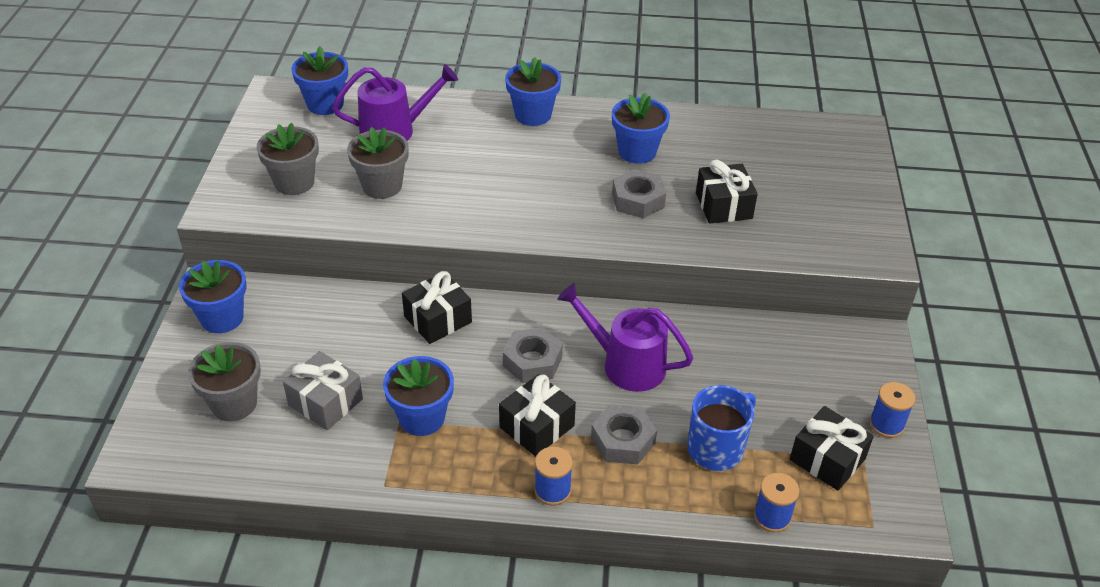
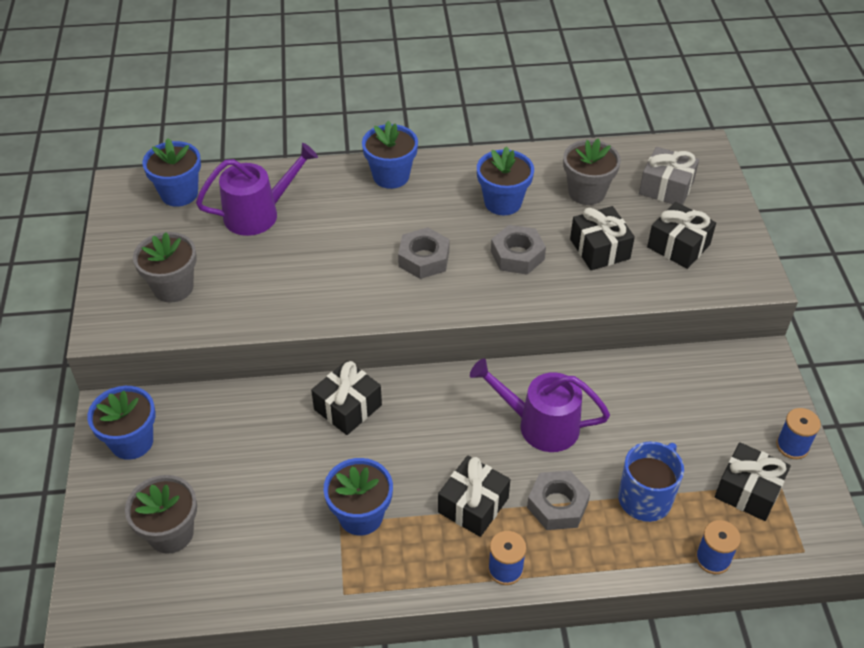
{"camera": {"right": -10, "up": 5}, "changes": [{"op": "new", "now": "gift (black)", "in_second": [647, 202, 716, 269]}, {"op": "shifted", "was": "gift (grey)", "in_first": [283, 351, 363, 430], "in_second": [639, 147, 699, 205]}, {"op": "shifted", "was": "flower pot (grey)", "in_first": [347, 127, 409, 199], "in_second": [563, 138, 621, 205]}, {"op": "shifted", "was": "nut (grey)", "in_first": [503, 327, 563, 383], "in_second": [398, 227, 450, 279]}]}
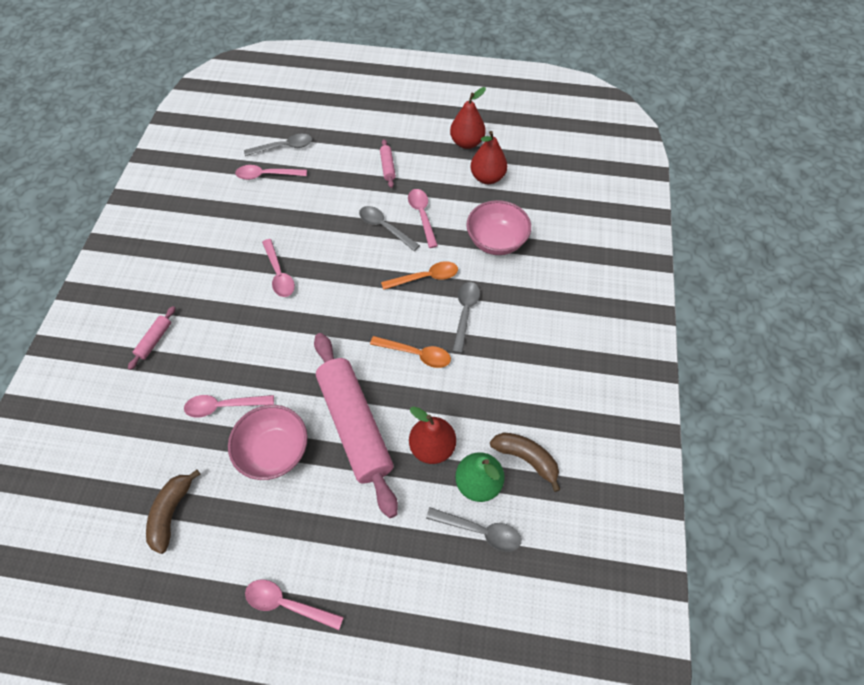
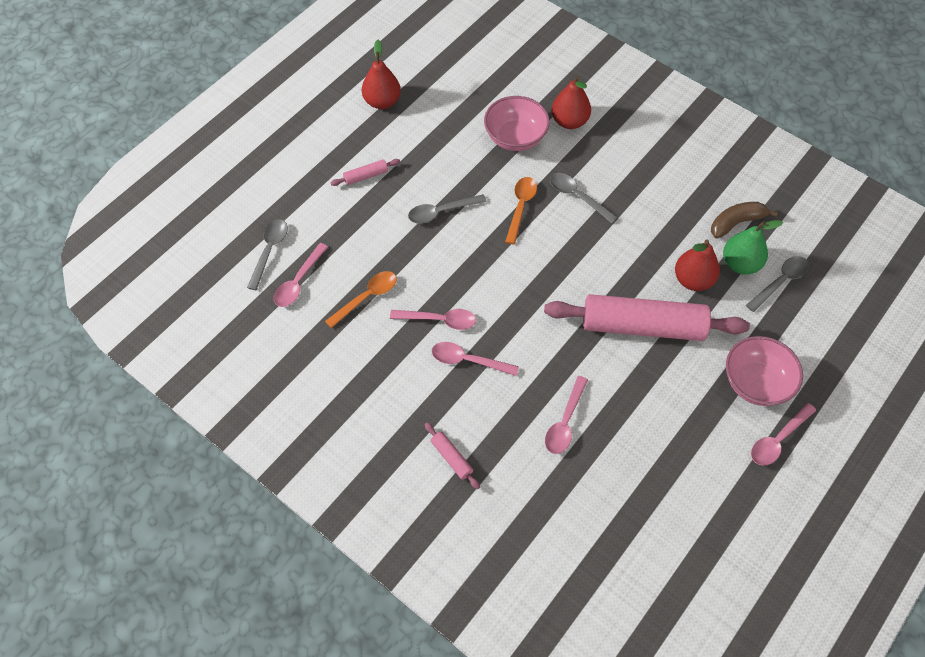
{"camera": {"right": -60, "up": 0}, "changes": [{"op": "gone", "was": "banana (brown)", "in_first": [146, 470, 200, 554]}, {"op": "shifted", "was": "bowl (pink)", "in_first": [228, 405, 308, 480], "in_second": [726, 336, 803, 406]}, {"op": "shifted", "was": "spoon (orange)", "in_first": [370, 336, 451, 368], "in_second": [325, 271, 397, 328]}, {"op": "shifted", "was": "spoon (pink)", "in_first": [408, 189, 438, 248], "in_second": [432, 342, 519, 376]}, {"op": "shifted", "was": "pear (red)", "in_first": [471, 131, 507, 184], "in_second": [552, 76, 591, 129]}, {"op": "rotated", "was": "rolling pin (pink)", "in_first": [380, 139, 396, 188], "in_second": [331, 159, 400, 186], "clockwise": -45}]}
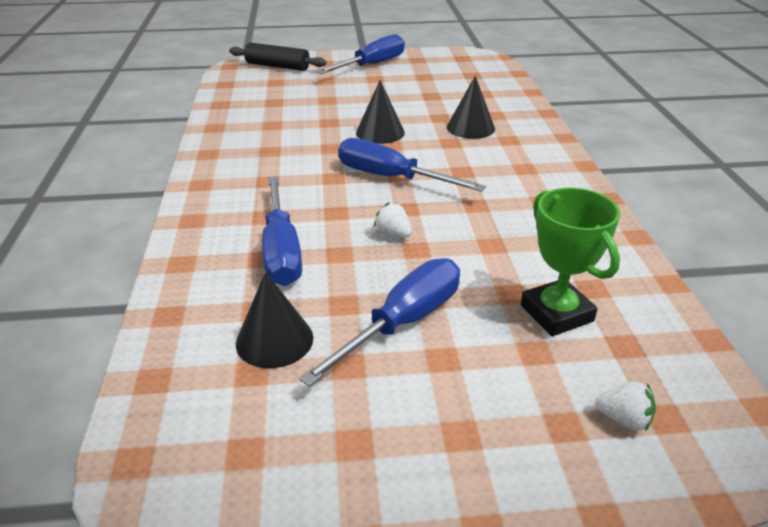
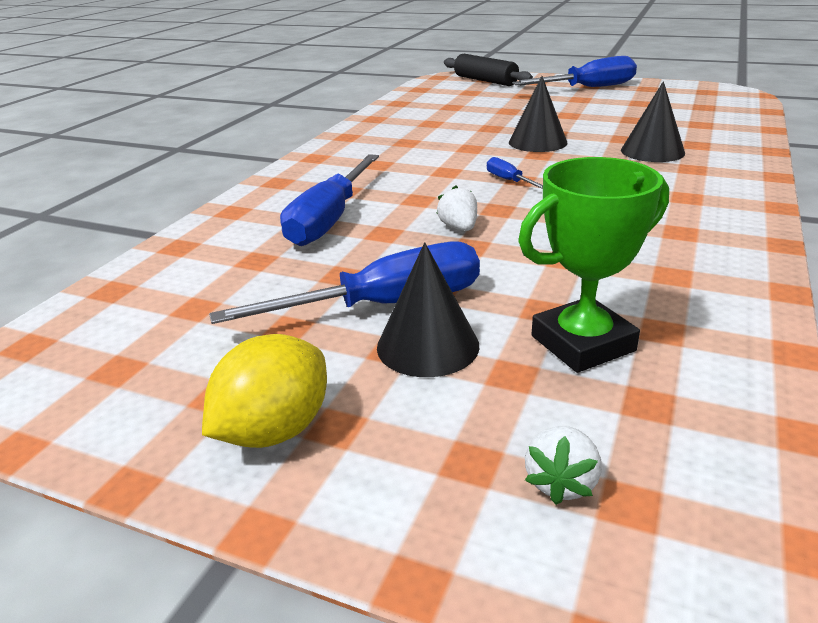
{"camera": {"right": 30, "up": -5}, "changes": [{"op": "new", "now": "lemon (yellow)", "in_second": [202, 334, 327, 448]}, {"op": "shifted", "was": "cone (black)", "in_first": [236, 272, 313, 368], "in_second": [377, 242, 479, 377]}, {"op": "rotated", "was": "trophy (green)", "in_first": [521, 188, 620, 336], "in_second": [518, 157, 669, 373], "clockwise": 60}, {"op": "rotated", "was": "strawberry (white)", "in_first": [595, 381, 656, 431], "in_second": [525, 426, 602, 505], "clockwise": 60}, {"op": "scaled", "was": "screwdriver (blue)", "in_first": [338, 138, 486, 192], "in_second": [487, 157, 543, 189], "ratio": 0.46}]}
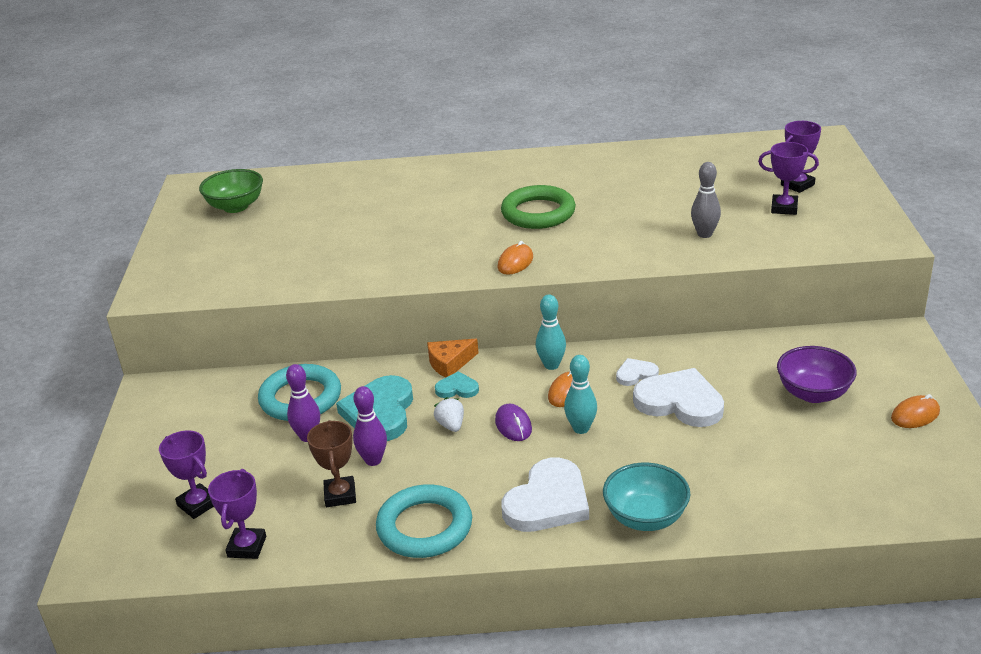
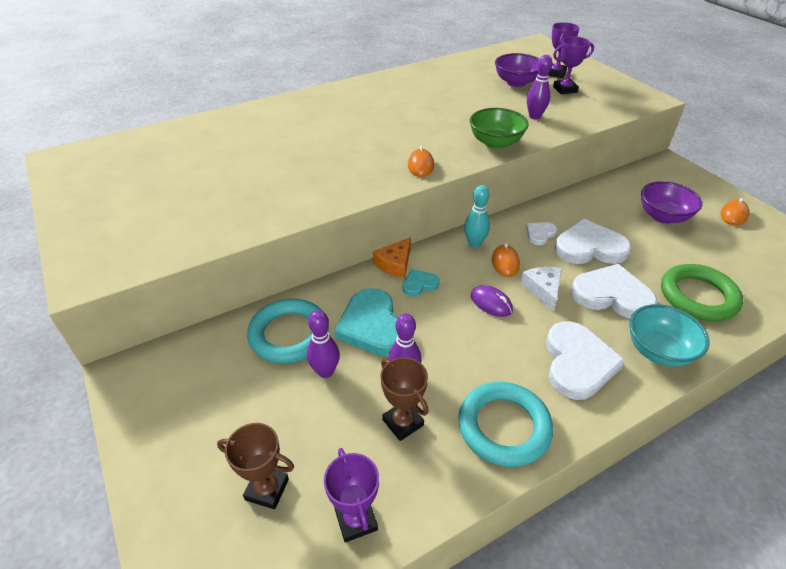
{"camera": {"right": -30, "up": 10}, "changes": [{"op": "gone", "was": "strawberry (white)", "in_first": [434, 397, 464, 432]}, {"op": "new", "now": "bowl (purple)", "in_second": [495, 53, 539, 87]}, {"op": "new", "now": "heart (white)", "in_second": [571, 264, 657, 319]}, {"op": "shifted", "was": "bowl (green)", "in_first": [199, 169, 263, 213], "in_second": [470, 108, 529, 149]}, {"op": "shifted", "was": "ring (green)", "in_first": [501, 185, 576, 229], "in_second": [661, 264, 743, 321]}, {"op": "swapped", "was": "bowling pin (turquoise)", "now": "cheese (white)", "in_first": [564, 355, 597, 434], "in_second": [520, 267, 562, 311]}, {"op": "repainted", "was": "trophy (purple)", "now": "trophy (brown)", "in_first": [159, 430, 214, 519], "in_second": [217, 423, 294, 509]}, {"op": "repainted", "was": "bowling pin (grey)", "now": "bowling pin (purple)", "in_first": [691, 162, 721, 238], "in_second": [527, 55, 552, 119]}]}
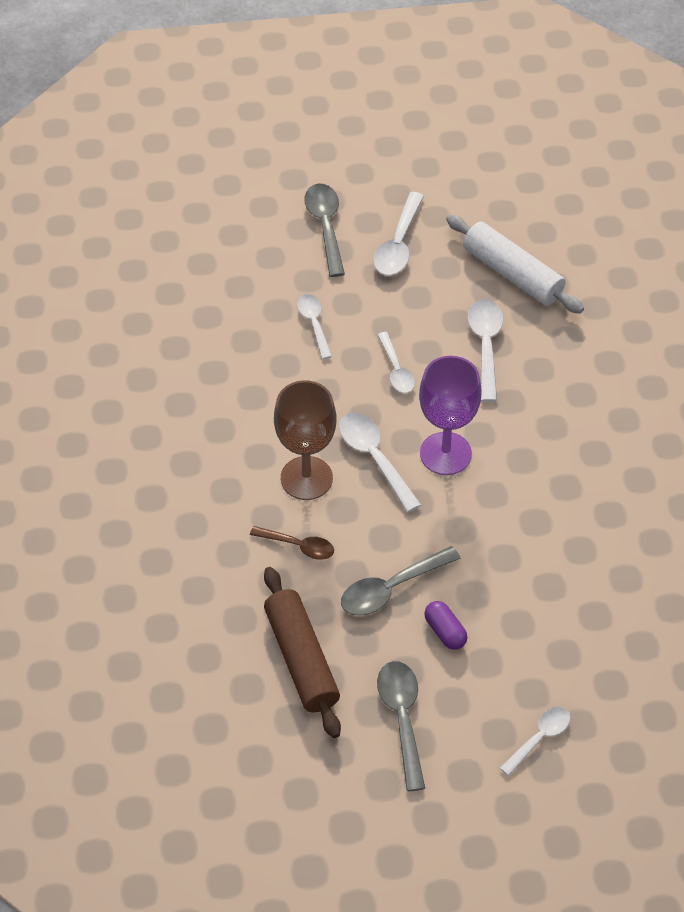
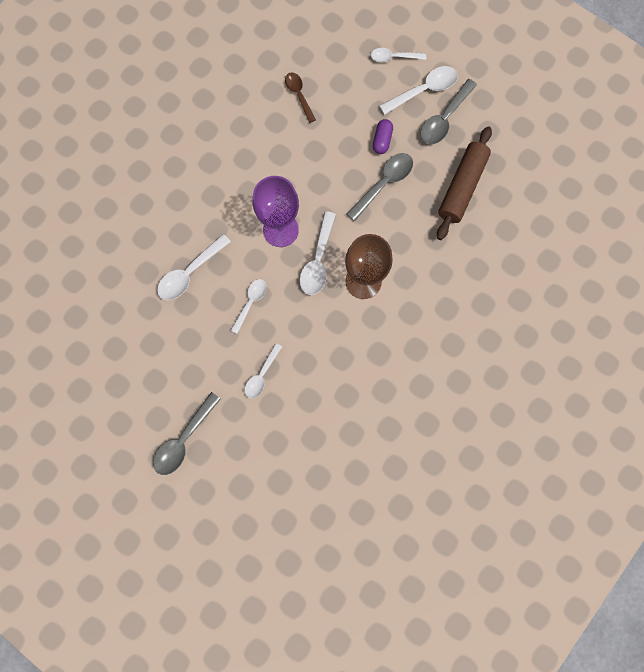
{"camera": {"right": -135, "up": 25}, "changes": [{"op": "gone", "was": "rolling pin (white)", "in_first": [446, 215, 584, 314]}, {"op": "shifted", "was": "spoon (brown)", "in_first": [250, 526, 334, 560], "in_second": [285, 72, 316, 123]}, {"op": "shifted", "was": "spoon (white)", "in_first": [373, 192, 424, 276], "in_second": [379, 66, 458, 115]}, {"op": "rotated", "was": "spoon (grey)", "in_first": [341, 546, 461, 616], "in_second": [346, 153, 413, 221], "clockwise": -60}]}
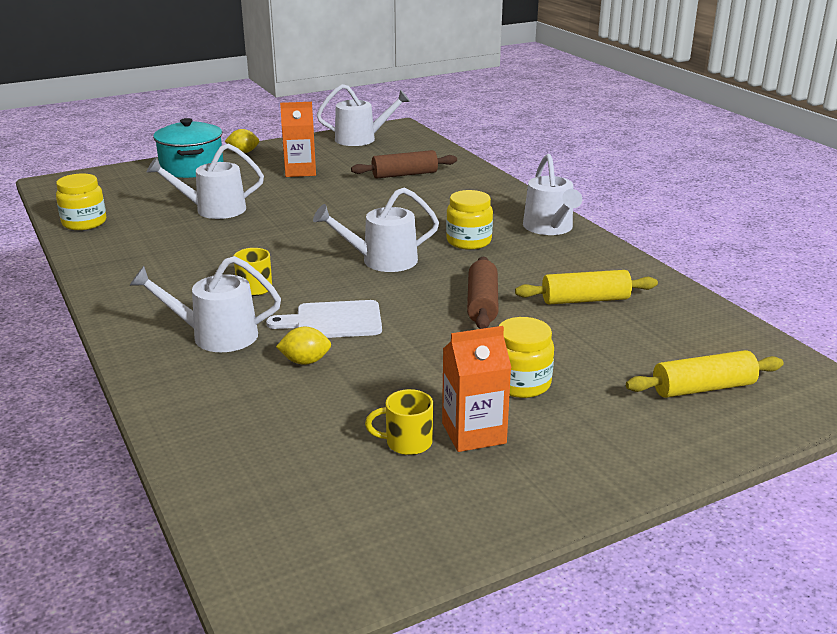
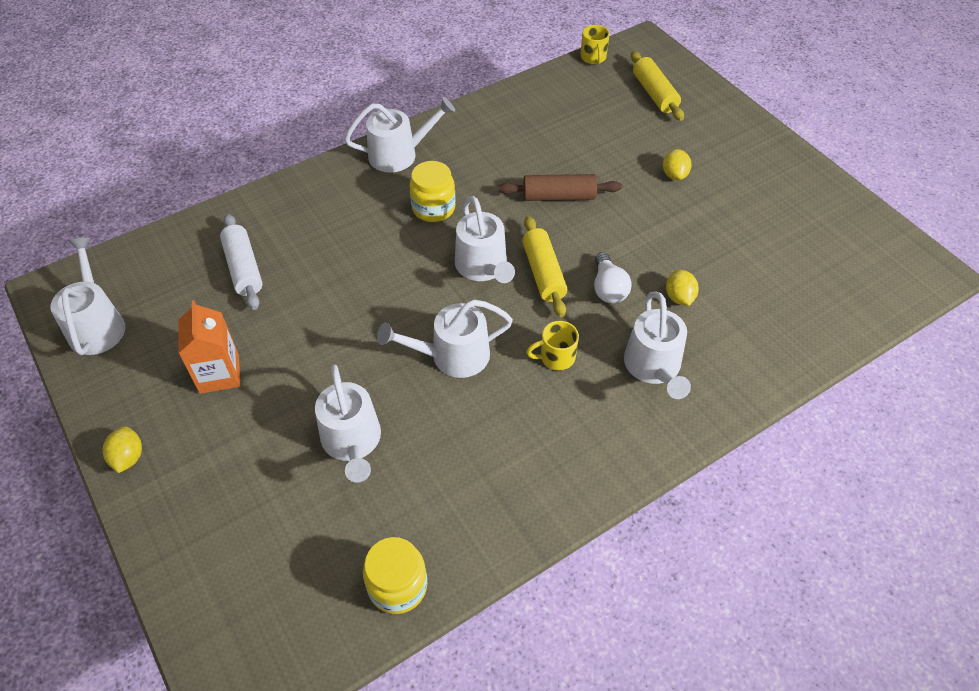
{"camera": {"right": -95, "up": 25}, "changes": [{"op": "gone", "was": "pot (turquoise)", "in_first": [153, 118, 224, 178]}, {"op": "gone", "was": "carton (orange)", "in_first": [442, 326, 511, 452]}, {"op": "new", "now": "watering can (white)", "in_second": [377, 300, 513, 378]}, {"op": "shifted", "was": "mug (yellow)", "in_first": [365, 389, 433, 455], "in_second": [580, 25, 610, 64]}, {"op": "shifted", "was": "rolling pin (yellow)", "in_first": [515, 270, 658, 304], "in_second": [522, 216, 567, 317]}, {"op": "swapped", "was": "cutting board (white)", "now": "light bulb (white)", "in_first": [266, 300, 382, 338], "in_second": [594, 252, 632, 303]}, {"op": "swapped", "was": "jar (yellow)", "now": "lemon (yellow)", "in_first": [499, 317, 554, 398], "in_second": [663, 149, 692, 180]}, {"op": "repainted", "was": "rolling pin (brown)", "now": "rolling pin (white)", "in_first": [351, 150, 457, 179], "in_second": [220, 214, 263, 310]}]}
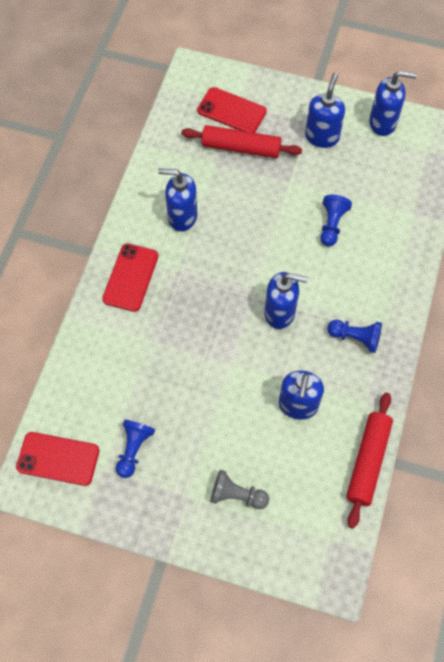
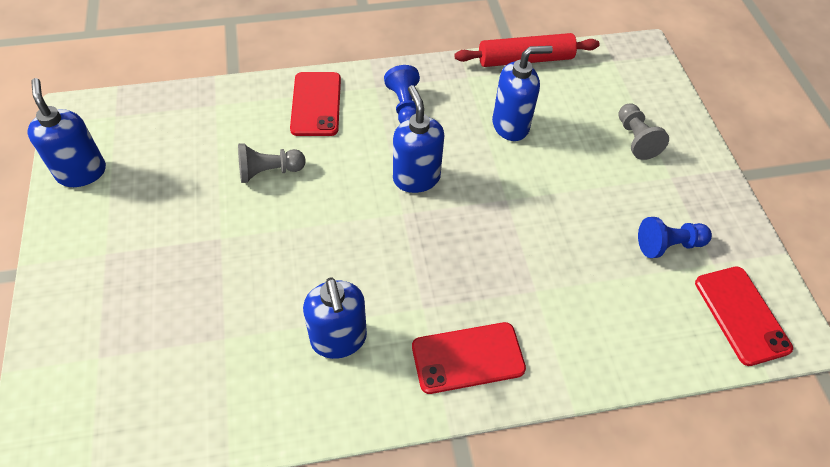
{"camera": {"right": -120, "up": -10}, "changes": [{"op": "gone", "was": "rolling pin (red)", "in_first": [181, 125, 302, 158]}, {"op": "gone", "was": "soap dispenser (blue)", "in_first": [305, 73, 345, 148]}, {"op": "shifted", "was": "phone (red)", "in_first": [197, 87, 267, 133], "in_second": [290, 72, 341, 136]}, {"op": "repainted", "was": "pawn (blue)", "now": "pawn (grey)", "in_first": [320, 195, 352, 246], "in_second": [238, 143, 306, 183]}]}
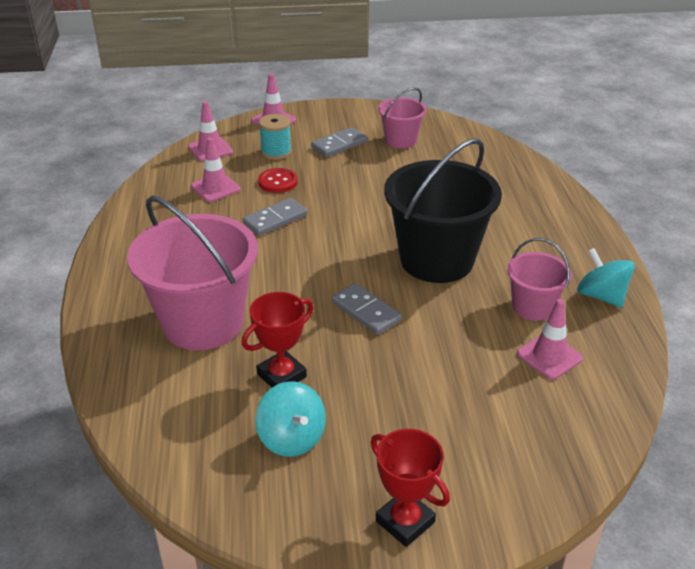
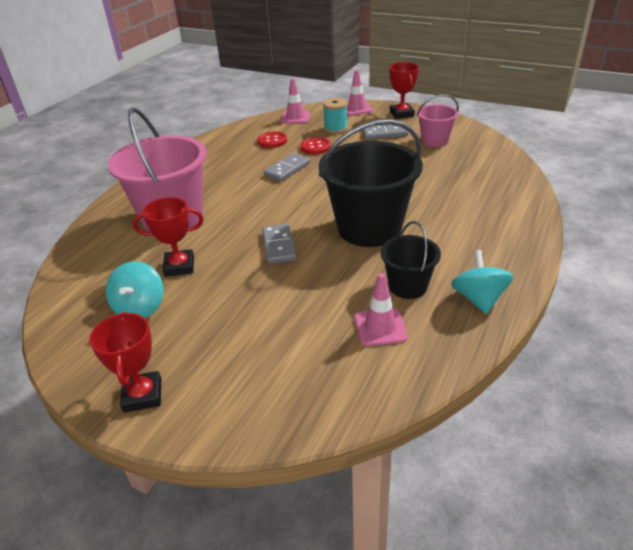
{"camera": {"right": 35, "up": 0}, "changes": [{"op": "new", "now": "trophy (red)", "in_second": [389, 62, 419, 119]}, {"op": "swapped", "was": "traffic cone (pink)", "now": "button (red)", "in_first": [191, 137, 240, 202], "in_second": [257, 131, 287, 148]}, {"op": "repainted", "was": "bucket (pink)", "now": "bucket (black)", "in_first": [507, 238, 572, 321], "in_second": [381, 221, 441, 299]}, {"op": "rotated", "was": "domino (grey)", "in_first": [243, 198, 308, 236], "in_second": [264, 153, 311, 182], "clockwise": -45}]}
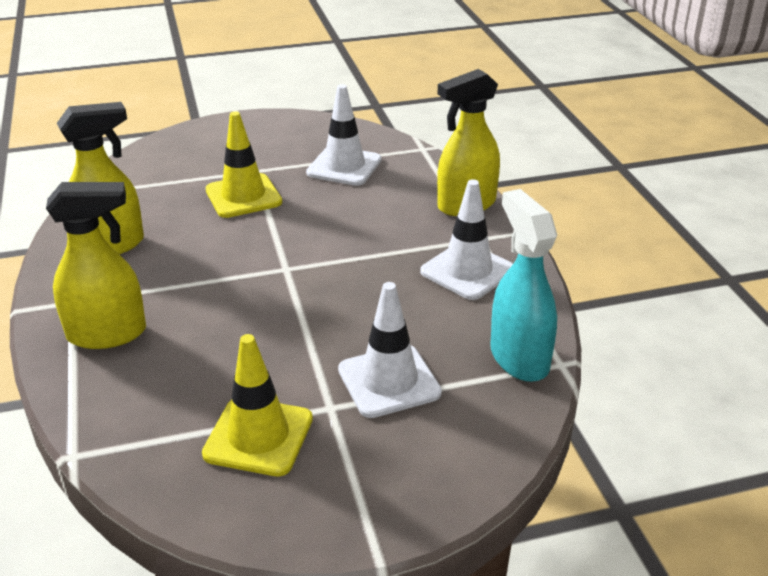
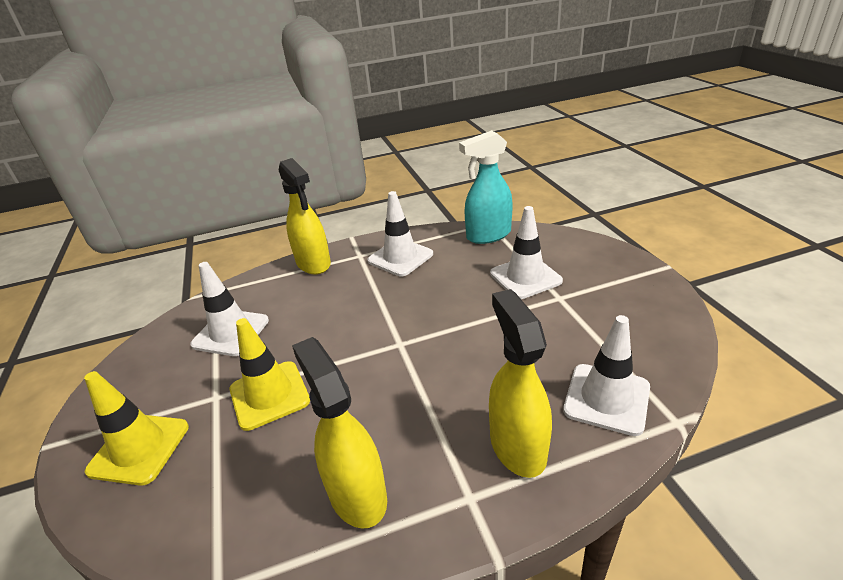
{"camera": {"right": -90, "up": 0}, "changes": [{"op": "new", "now": "traffic cone (white)", "in_second": [563, 315, 650, 436]}, {"op": "shifted", "was": "traffic cone (yellow)", "in_first": [202, 334, 313, 476], "in_second": [84, 371, 189, 486]}]}
